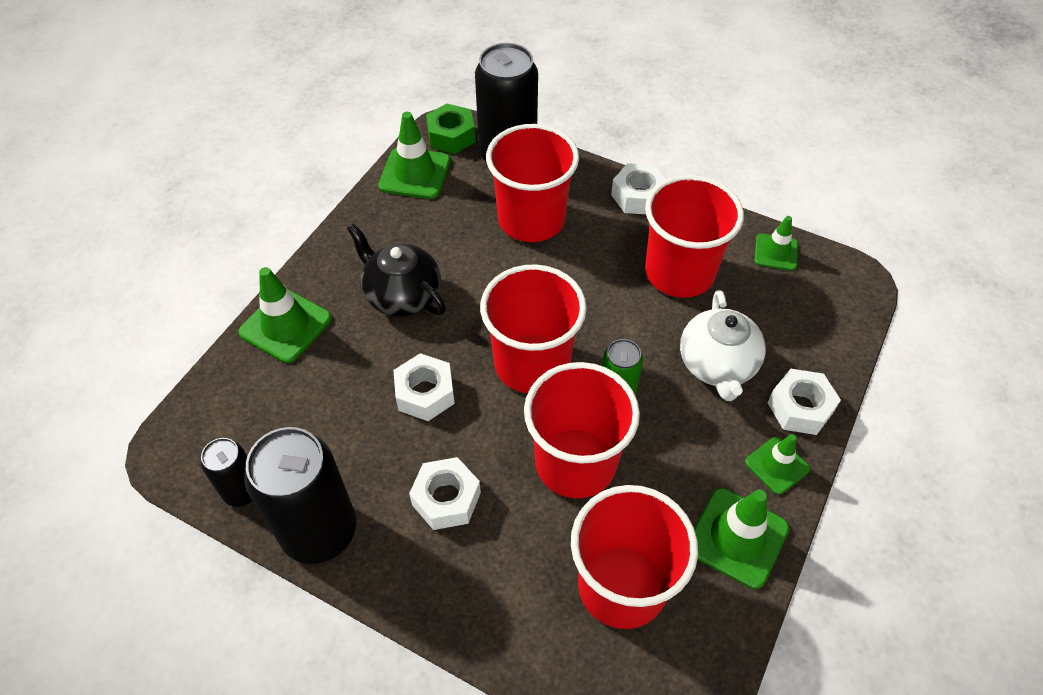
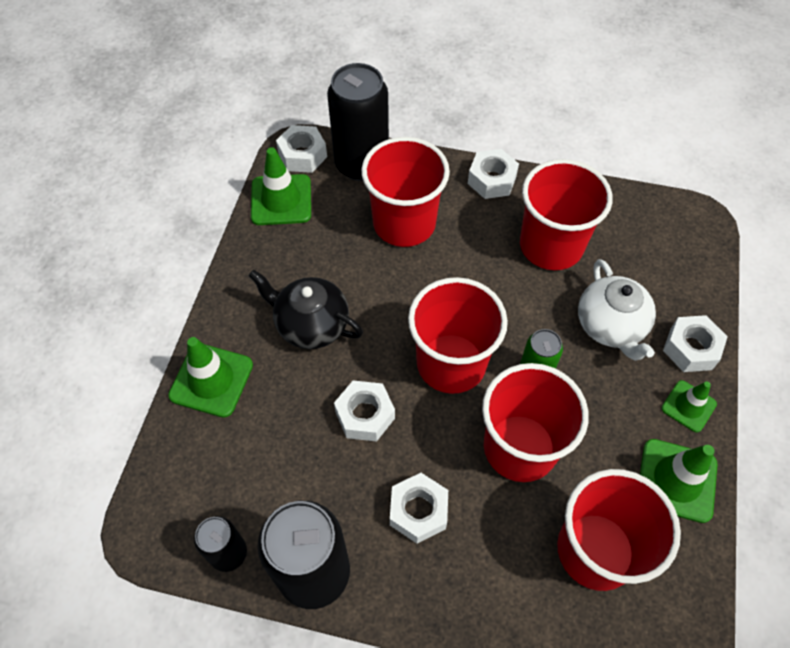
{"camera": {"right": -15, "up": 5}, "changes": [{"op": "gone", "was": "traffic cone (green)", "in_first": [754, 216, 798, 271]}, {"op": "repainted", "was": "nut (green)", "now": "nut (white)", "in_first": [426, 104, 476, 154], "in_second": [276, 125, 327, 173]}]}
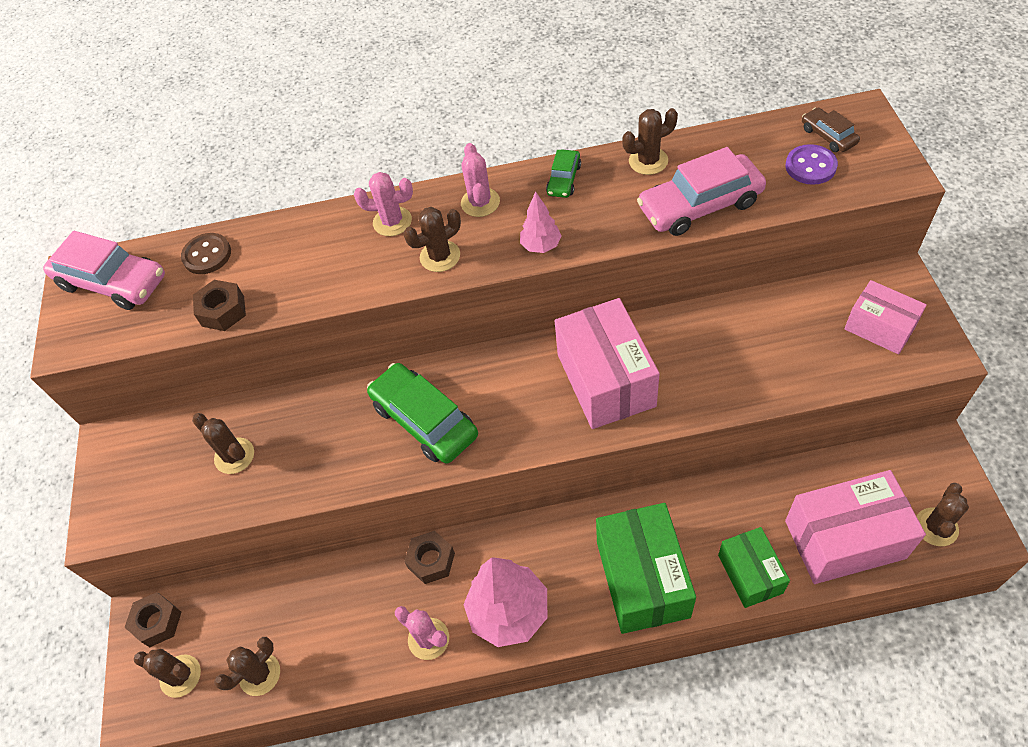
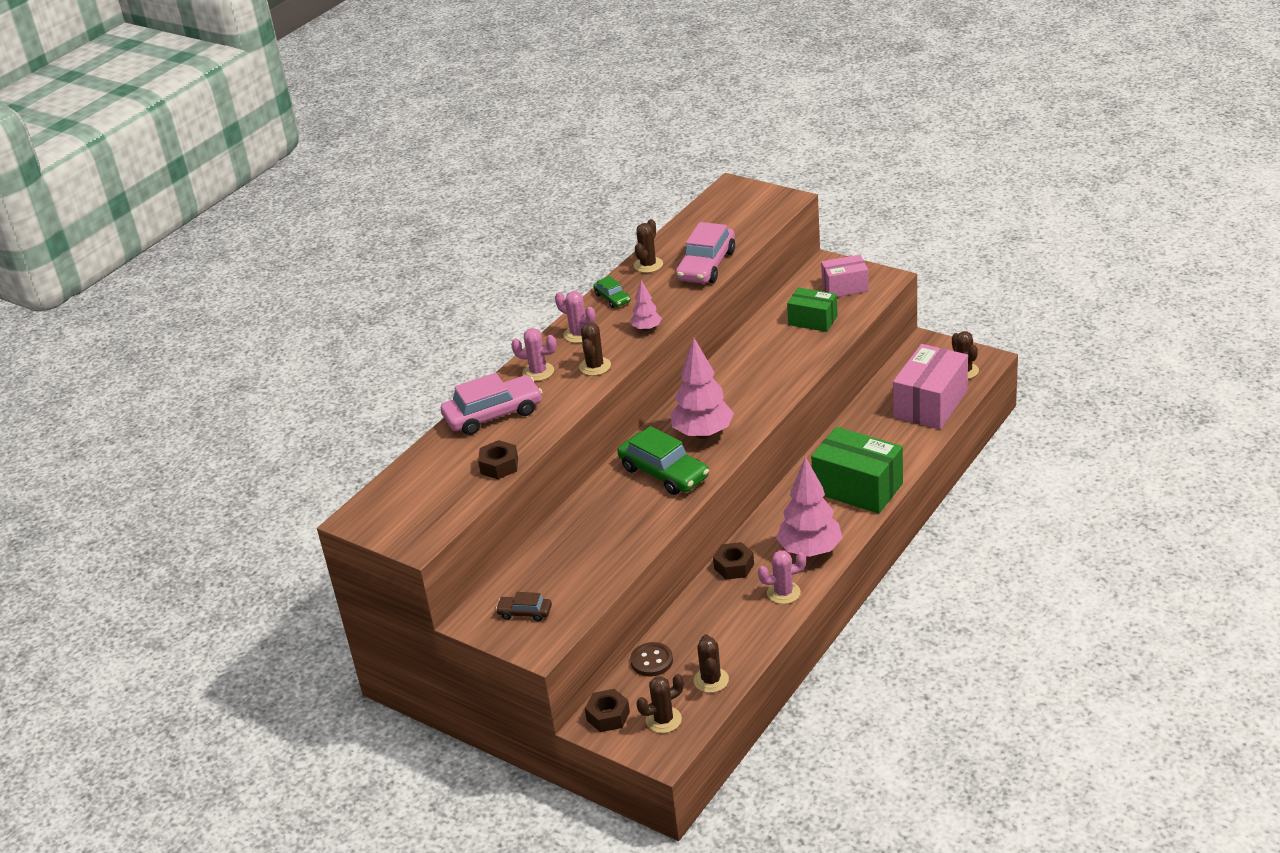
{"camera": {"right": -50, "up": -20}, "changes": [{"op": "gone", "was": "cactus (brown)", "in_first": [192, 413, 254, 474]}, {"op": "gone", "was": "box (pink)", "in_first": [555, 298, 660, 429]}, {"op": "gone", "was": "button (purple)", "in_first": [785, 144, 838, 185]}, {"op": "new", "now": "tree (pink)", "in_second": [670, 338, 734, 439]}, {"op": "shifted", "was": "car (pink)", "in_first": [43, 231, 165, 310], "in_second": [441, 373, 543, 435]}, {"op": "shifted", "was": "button (brown)", "in_first": [181, 233, 231, 274], "in_second": [630, 642, 673, 676]}, {"op": "shifted", "was": "box (green)", "in_first": [718, 527, 790, 608], "in_second": [787, 287, 838, 332]}, {"op": "shifted", "was": "car (brown)", "in_first": [802, 107, 860, 152], "in_second": [495, 592, 552, 621]}, {"op": "rotated", "was": "cactus (pink)", "in_first": [354, 172, 413, 236], "in_second": [511, 328, 557, 381], "clockwise": 60}, {"op": "rotated", "was": "car (green)", "in_first": [367, 363, 478, 464], "in_second": [617, 426, 709, 495], "clockwise": -135}]}
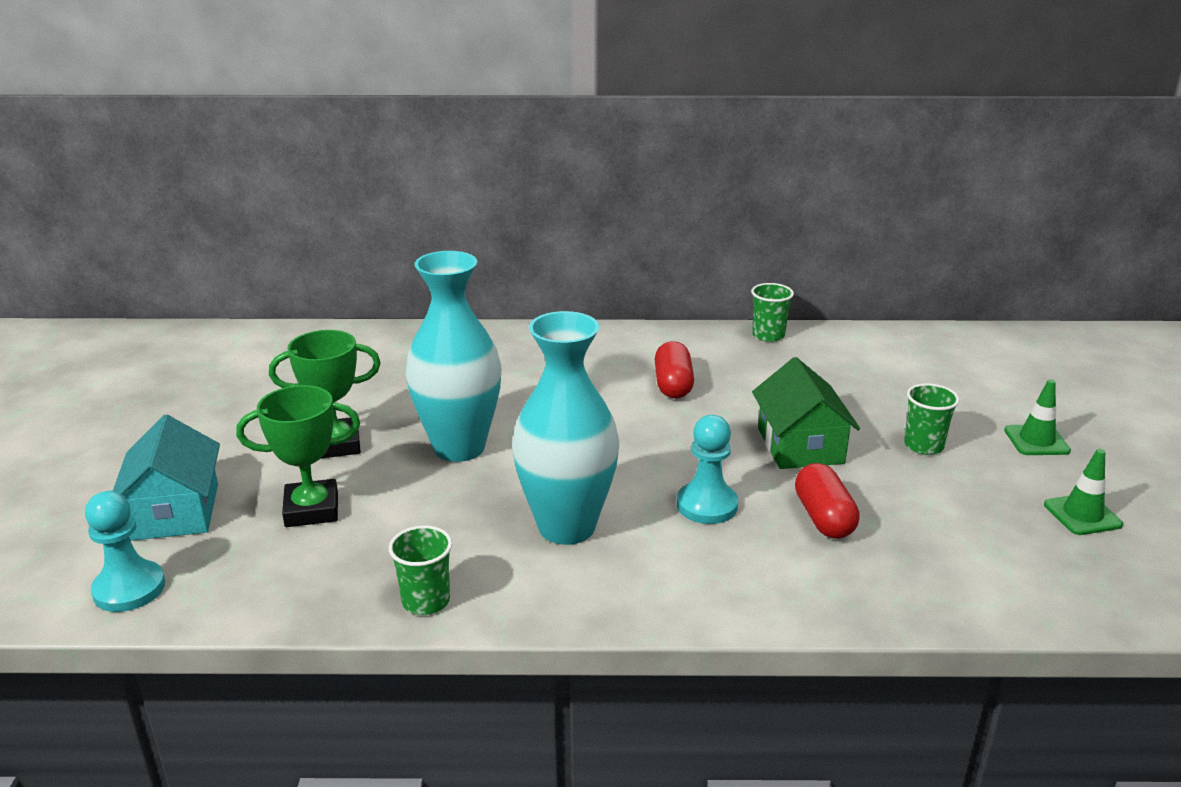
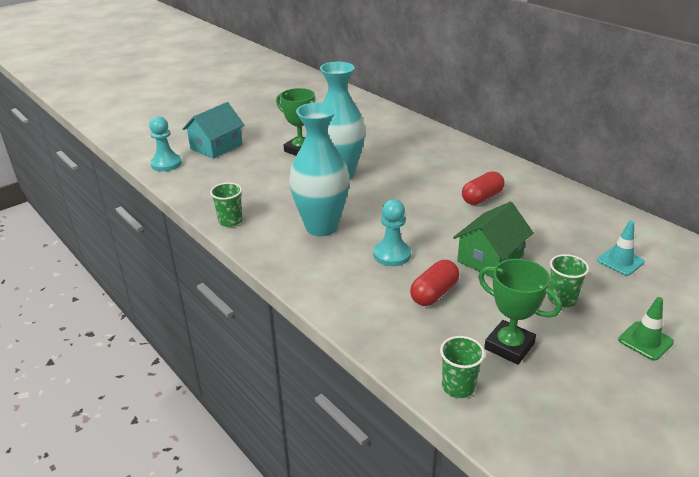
{"camera": {"right": 50, "up": 5}, "changes": [{"op": "gone", "was": "traffic cone (green)", "in_first": [1044, 449, 1123, 535]}, {"op": "new", "now": "traffic cone (turquoise)", "in_second": [597, 221, 645, 276]}, {"op": "shifted", "was": "trophy (green)", "in_first": [236, 385, 360, 527], "in_second": [478, 259, 562, 365]}, {"op": "shifted", "was": "cup (green)", "in_first": [751, 283, 794, 342], "in_second": [440, 336, 485, 398]}]}
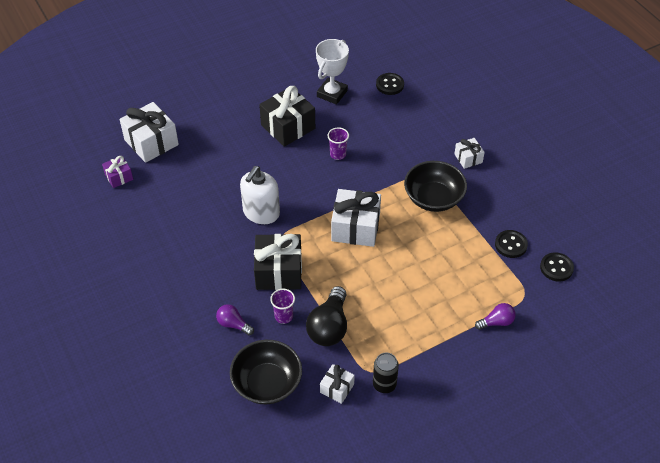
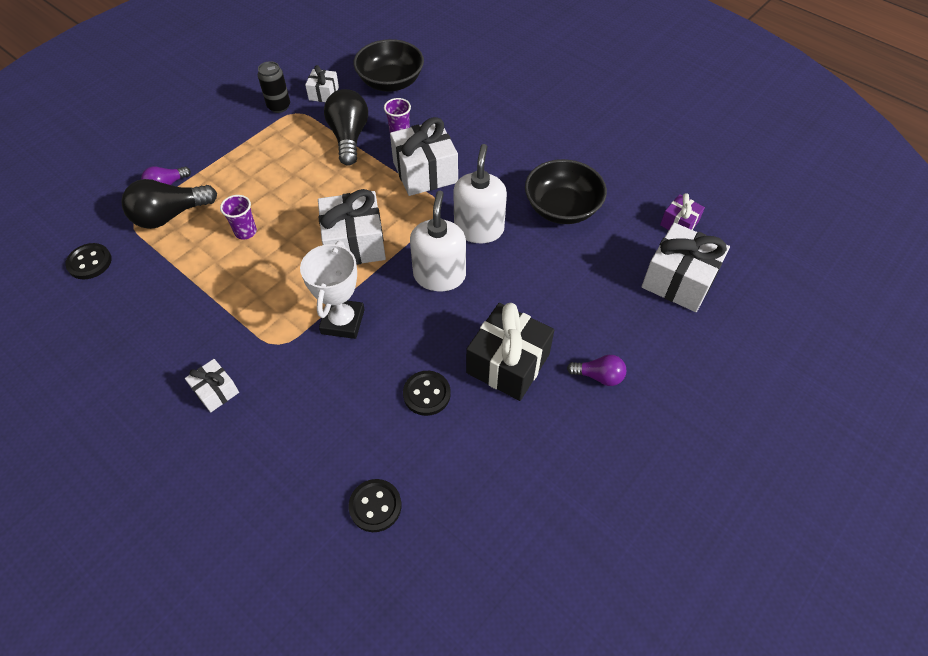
{"camera": {"right": 160, "up": 5}, "changes": [{"op": "new", "now": "light bulb (black)", "in_second": [121, 179, 217, 229]}, {"op": "new", "now": "soap dispenser (white)", "in_second": [410, 191, 466, 291]}, {"op": "shifted", "was": "light bulb (purple)", "in_first": [216, 304, 254, 335], "in_second": [567, 355, 626, 386]}, {"op": "shifted", "was": "trophy (white)", "in_first": [316, 39, 349, 105], "in_second": [300, 241, 365, 339]}, {"op": "shifted", "was": "cup (purple)", "in_first": [327, 127, 349, 160], "in_second": [220, 195, 257, 240]}, {"op": "shifted", "was": "bowl (black)", "in_first": [404, 161, 467, 212], "in_second": [525, 159, 607, 224]}, {"op": "shifted", "was": "button (black)", "in_first": [495, 230, 528, 258], "in_second": [403, 371, 451, 416]}, {"op": "repainted", "was": "gift (black)", "now": "gift (white)", "in_first": [254, 234, 302, 290], "in_second": [390, 117, 458, 196]}]}
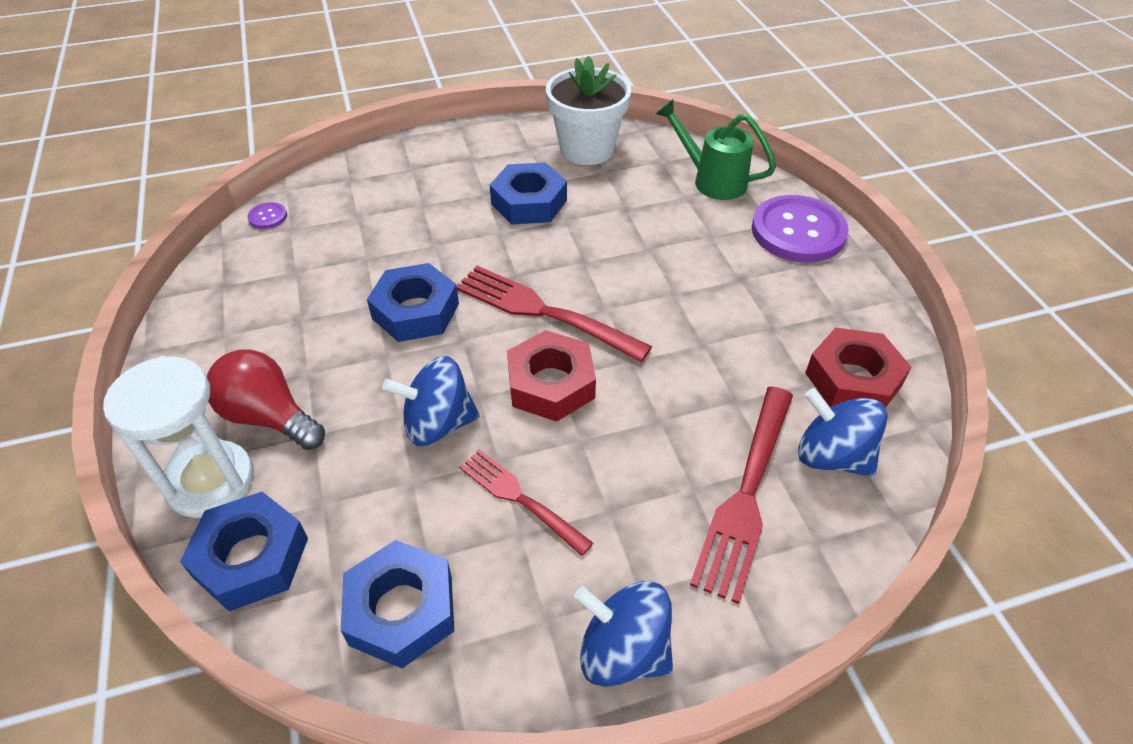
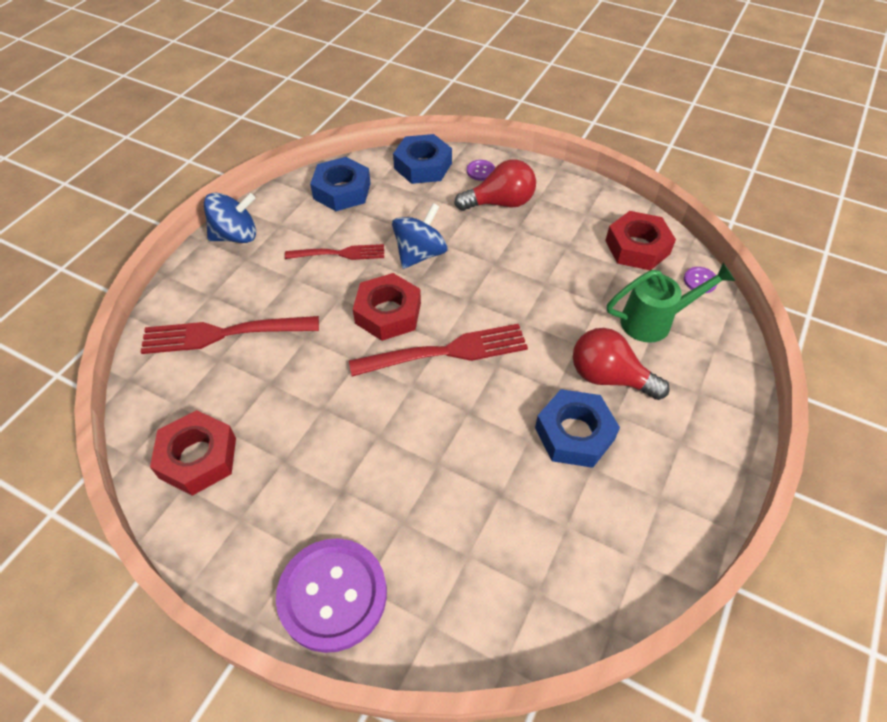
{"camera": {"right": 135, "up": 5}, "changes": [{"op": "gone", "was": "nut (blue)", "in_first": [367, 263, 459, 342]}, {"op": "gone", "was": "flower pot (white)", "in_first": [546, 56, 631, 165]}, {"op": "gone", "was": "spinning top (blue)", "in_first": [798, 388, 888, 477]}, {"op": "new", "now": "light bulb (red)", "in_second": [573, 328, 670, 400]}, {"op": "new", "now": "nut (red)", "in_second": [605, 211, 676, 270]}, {"op": "shifted", "was": "watering can (green)", "in_first": [656, 99, 776, 200], "in_second": [607, 263, 735, 343]}, {"op": "swapped", "was": "hourglass (white)", "now": "button (purple)", "in_first": [103, 356, 254, 518], "in_second": [467, 160, 495, 181]}, {"op": "rotated", "was": "fork (red)", "in_first": [690, 386, 793, 604], "in_second": [141, 316, 319, 354], "clockwise": -75}]}
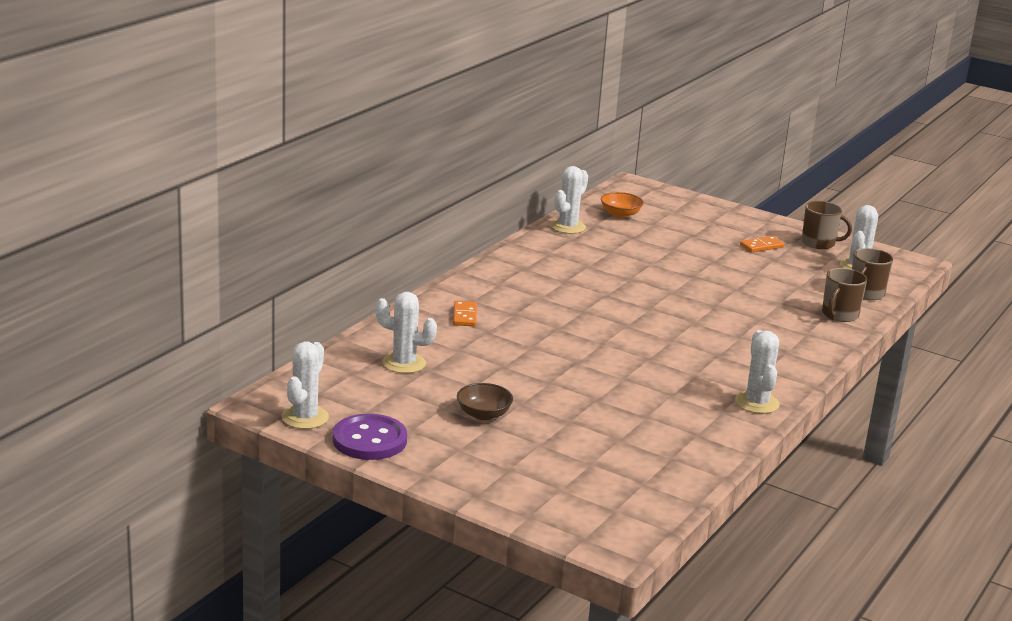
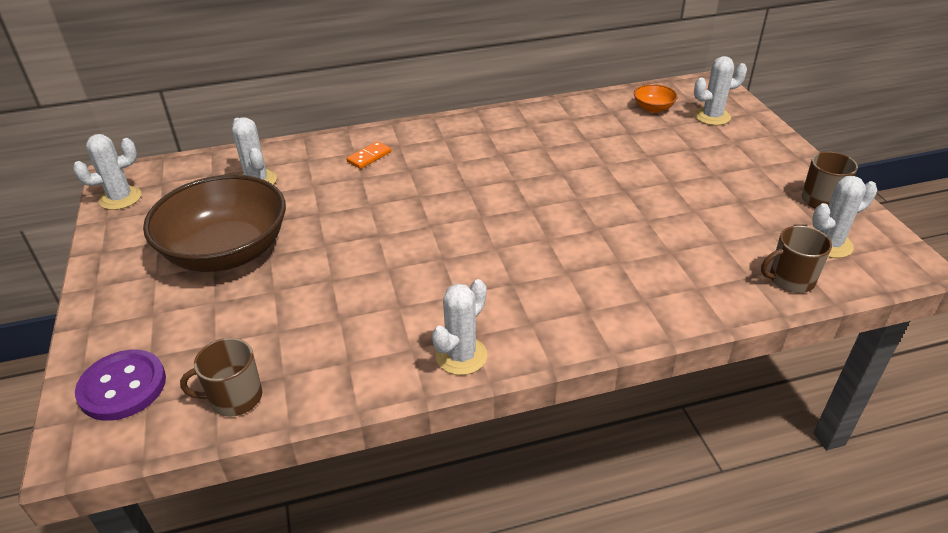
{"camera": {"right": 45, "up": 15}, "changes": [{"op": "gone", "was": "domino (orange)", "in_first": [740, 236, 784, 252]}, {"op": "shifted", "was": "button (purple)", "in_first": [333, 414, 407, 460], "in_second": [75, 350, 166, 421]}, {"op": "shifted", "was": "cactus (white)", "in_first": [550, 166, 588, 234], "in_second": [694, 56, 747, 125]}, {"op": "shifted", "was": "mug (brown)", "in_first": [822, 268, 867, 322], "in_second": [180, 338, 262, 417]}, {"op": "scaled", "was": "bowl (brown)", "in_first": [457, 383, 513, 420], "in_second": [143, 174, 286, 272], "ratio": 2.46}]}
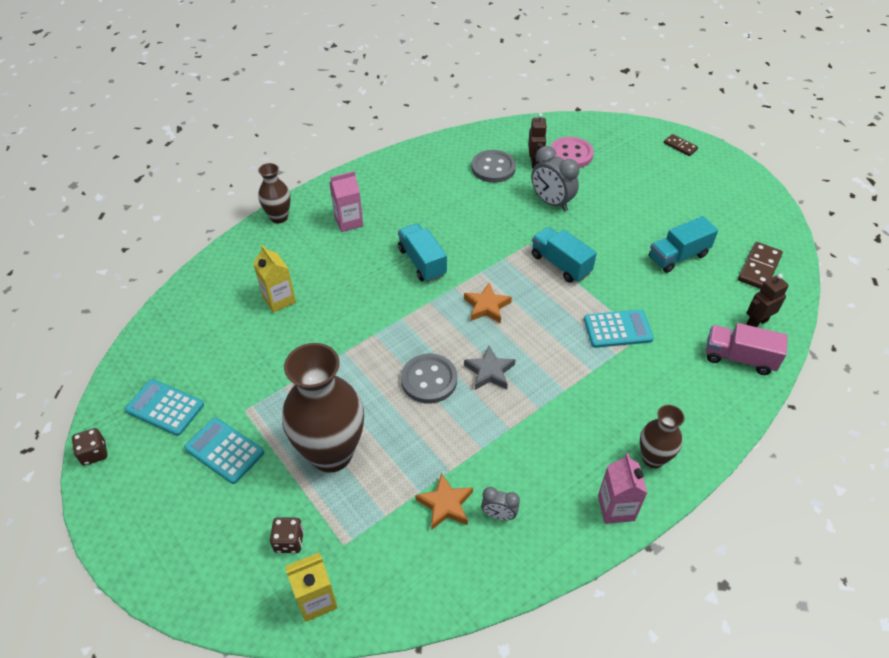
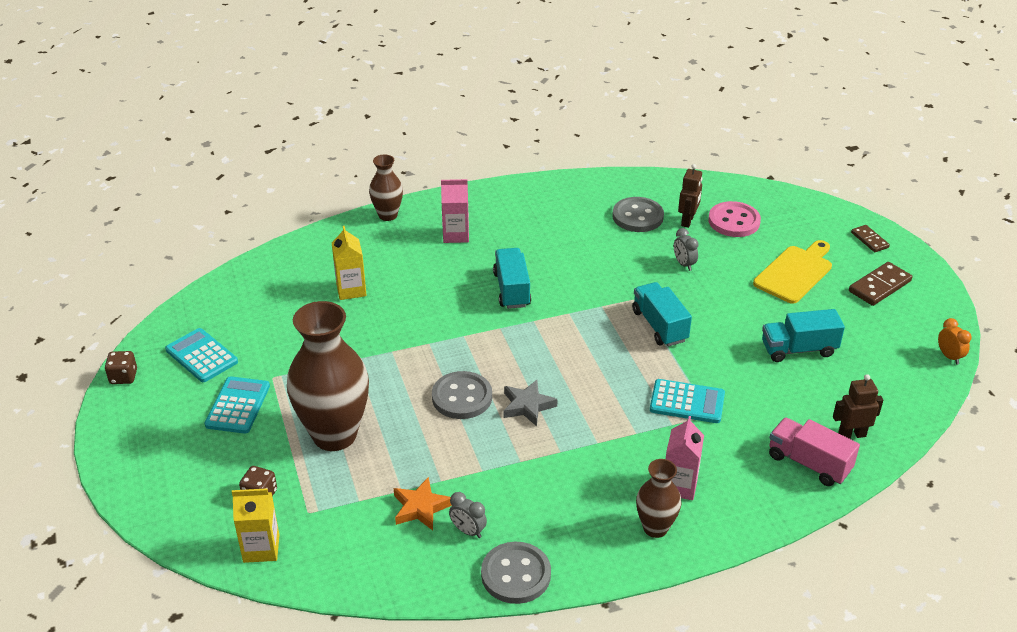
{"camera": {"right": 20, "up": -10}, "changes": [{"op": "gone", "was": "star (orange)", "in_first": [464, 283, 512, 323]}, {"op": "new", "now": "button (grey)", "in_second": [481, 542, 551, 604]}, {"op": "new", "now": "cutting board (yellow)", "in_second": [753, 240, 832, 304]}, {"op": "new", "now": "clock (orange)", "in_second": [938, 318, 971, 365]}, {"op": "shifted", "was": "carton (pink)", "in_first": [598, 453, 647, 524], "in_second": [666, 416, 704, 500]}, {"op": "shifted", "was": "domino (brown)", "in_first": [738, 242, 783, 289], "in_second": [849, 262, 912, 306]}, {"op": "rotated", "was": "calculator (turquoise)", "in_first": [184, 417, 264, 484], "in_second": [205, 376, 270, 434], "clockwise": 45}, {"op": "scaled", "was": "clock (grey)", "in_first": [531, 146, 580, 211], "in_second": [674, 228, 699, 271], "ratio": 0.55}]}
